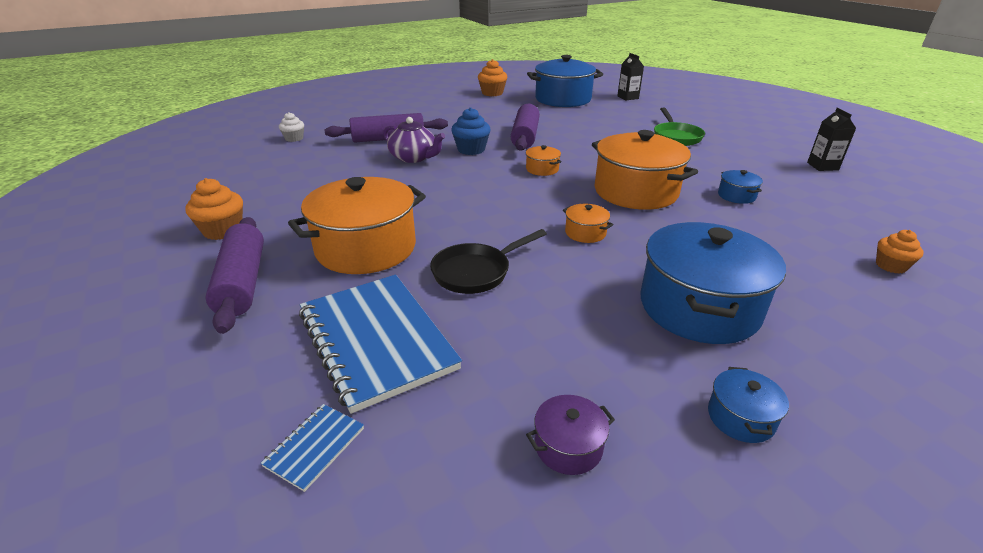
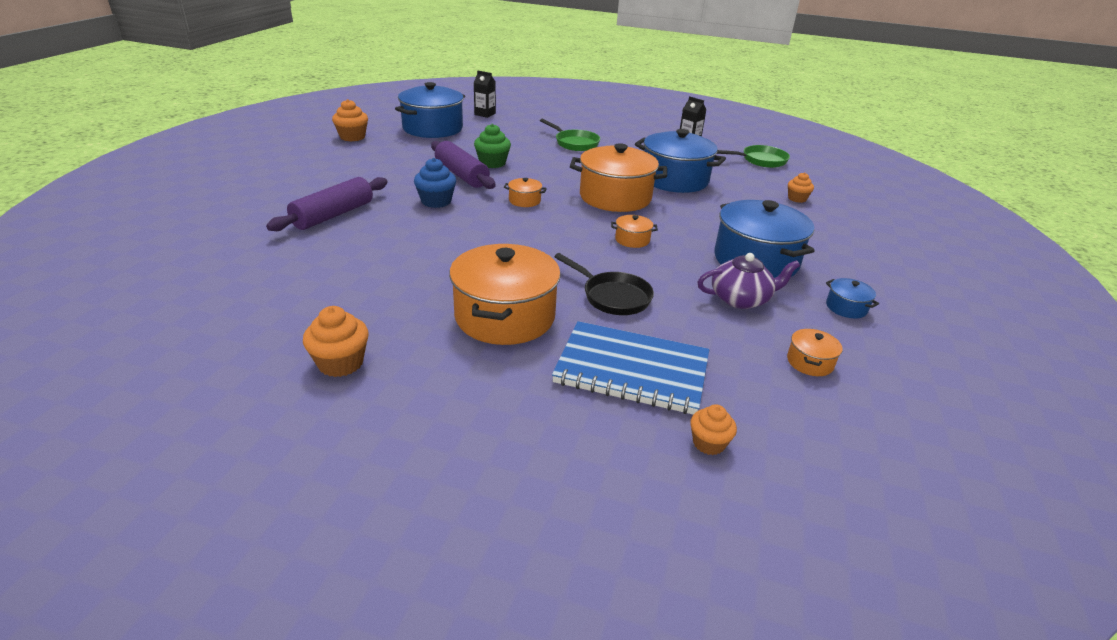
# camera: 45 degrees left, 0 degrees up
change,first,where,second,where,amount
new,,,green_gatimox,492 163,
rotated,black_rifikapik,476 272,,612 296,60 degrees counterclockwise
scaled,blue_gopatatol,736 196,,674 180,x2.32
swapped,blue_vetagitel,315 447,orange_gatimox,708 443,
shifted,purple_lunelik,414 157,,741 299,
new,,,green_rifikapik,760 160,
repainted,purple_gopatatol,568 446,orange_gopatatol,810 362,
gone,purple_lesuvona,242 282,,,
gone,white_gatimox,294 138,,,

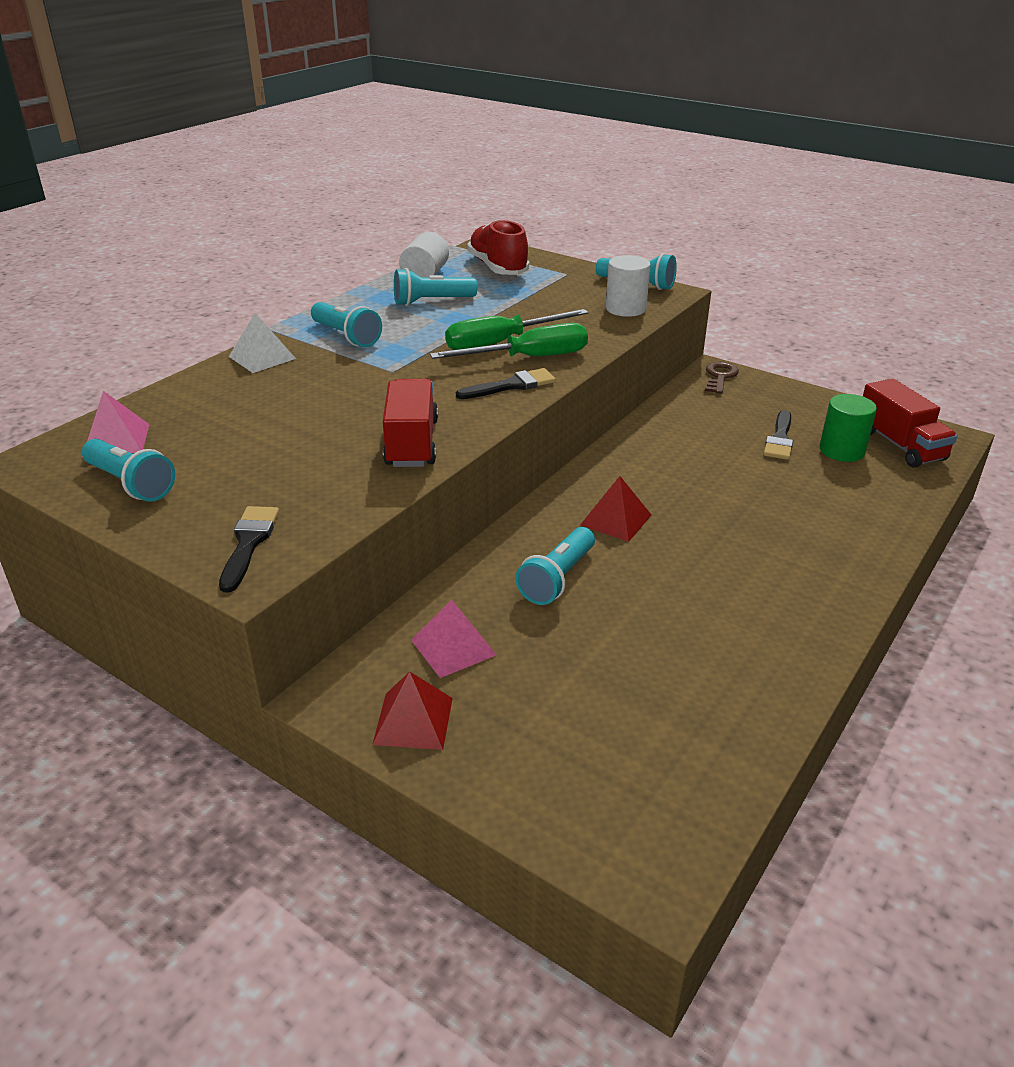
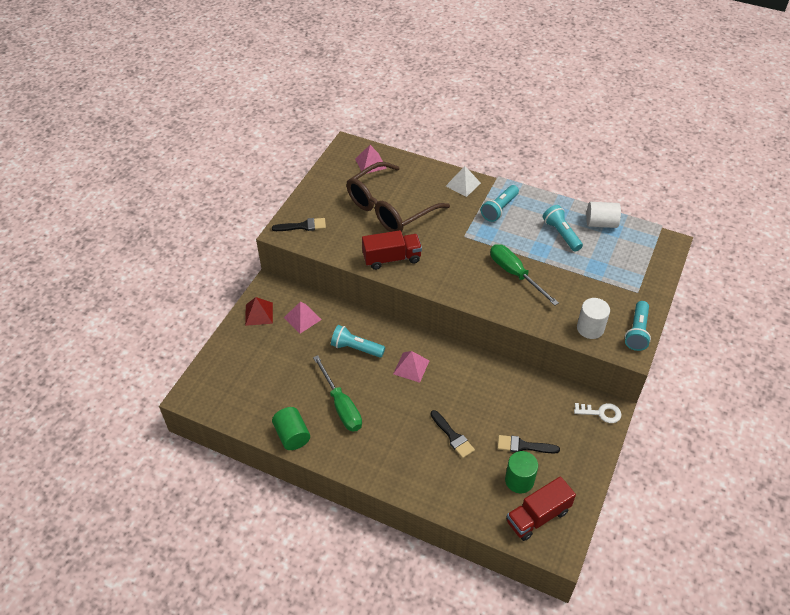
# camera: 80 degrees right, 15 degrees up
change,first,where,second,where,amount
new,,,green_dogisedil,292 435,
shifted,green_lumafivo,529 358,,341 405,
new,,,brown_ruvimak,390 208,
repainted,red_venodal,616 520,pink_venodal,411 367,
shifted,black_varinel,511 385,,453 436,
repainted,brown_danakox,720 377,white_danakox,601 413,
gone,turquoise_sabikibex,131 484,,,
gone,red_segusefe,498 268,,,

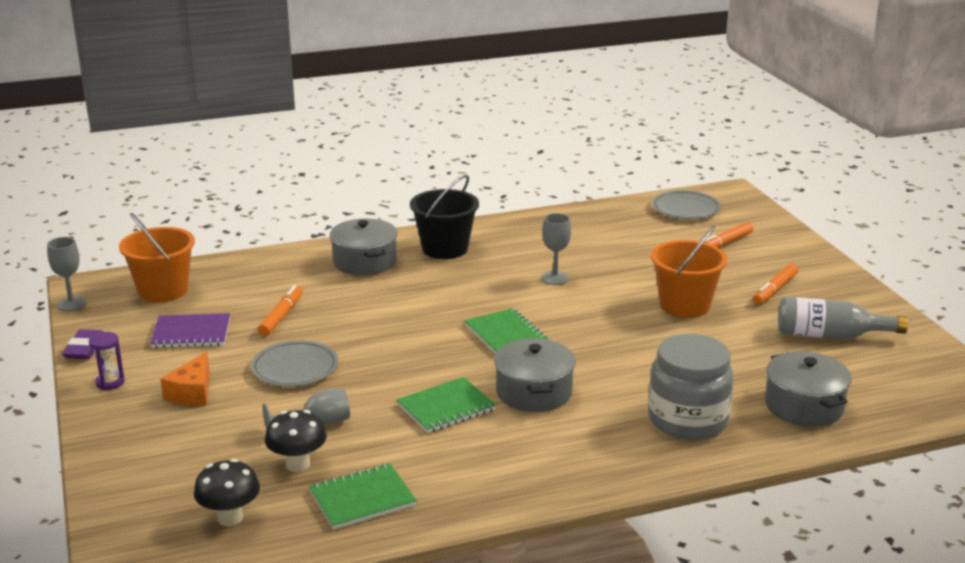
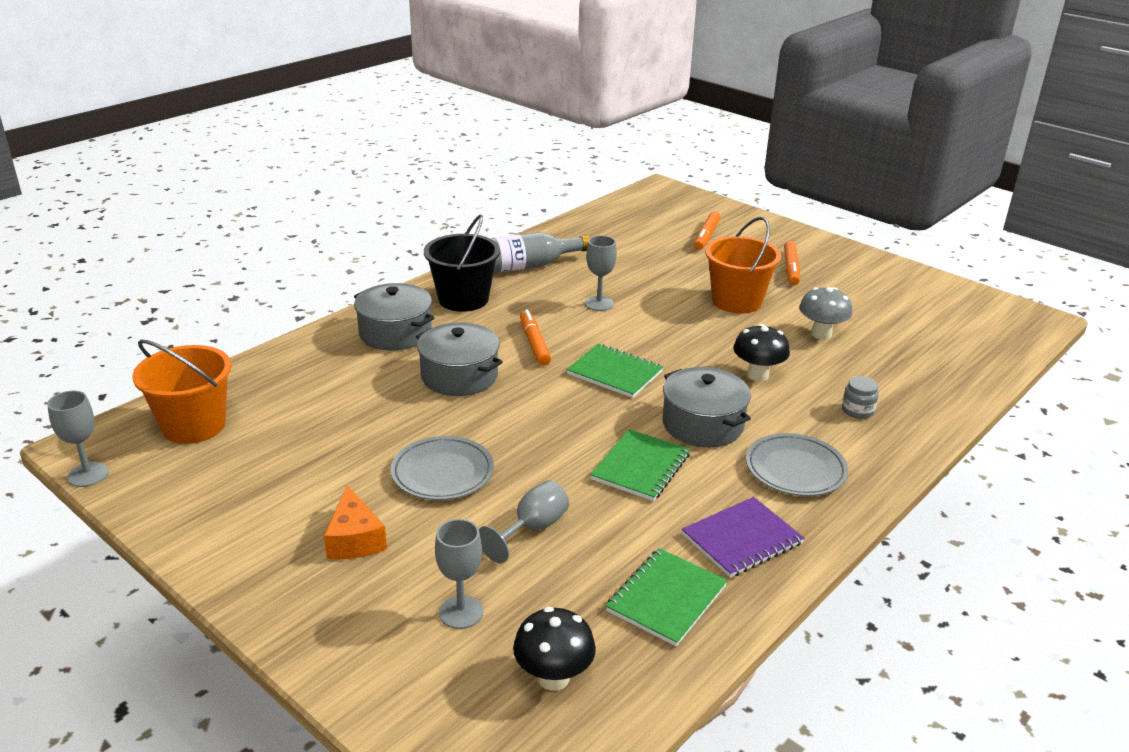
# camera: 30 degrees left, 5 degrees up
change,first,where,second,where,amount
shifted,grey_gopatatol,804 406,,459 376,
new,,,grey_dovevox,461 612,
shifted,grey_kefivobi,830 335,,528 266,
shifted,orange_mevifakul,281 316,,534 343,
shifted,purple_vetagitel,191 333,,742 539,
shifted,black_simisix,297 464,,757 375,
shifted,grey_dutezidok,685 209,,795 469,
new,,,grey_simisix,821 334,
scaled,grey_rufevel,687 420,,857 410,x0.40
gone,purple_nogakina,85 348,,,
gone,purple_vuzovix,110 382,,,

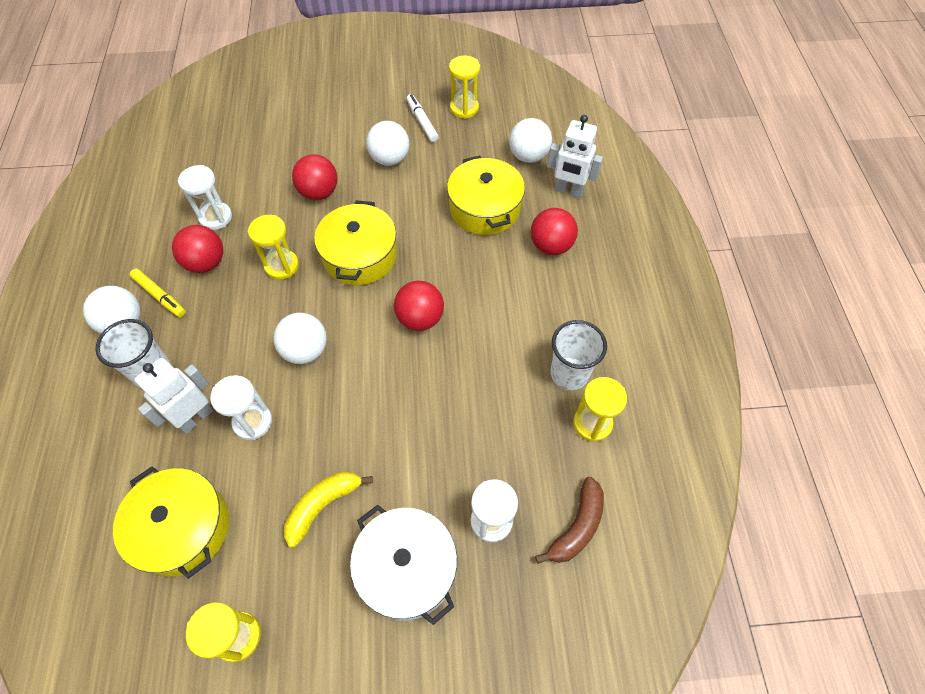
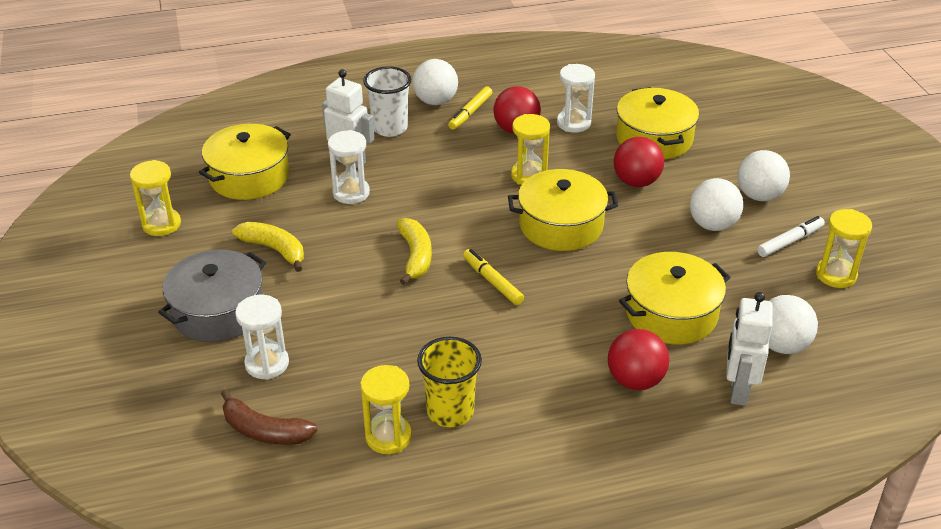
# camera: 80 degrees right, 20 degrees down
change,first,where,second,where,amount
repainted,white_gopatatol,407 568,grey_gopatatol,218 311,
new,,,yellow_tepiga,415 256,
repainted,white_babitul,569 373,yellow_babitul,450 411,
swapped,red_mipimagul,420 318,yellow_mevifakul,492 281,
new,,,yellow_gopatatol,654 138,
shifted,white_mipimagul,305 350,,759 195,

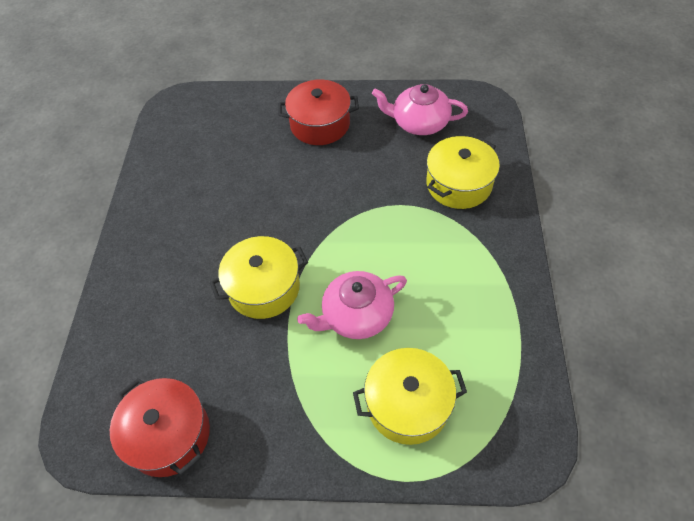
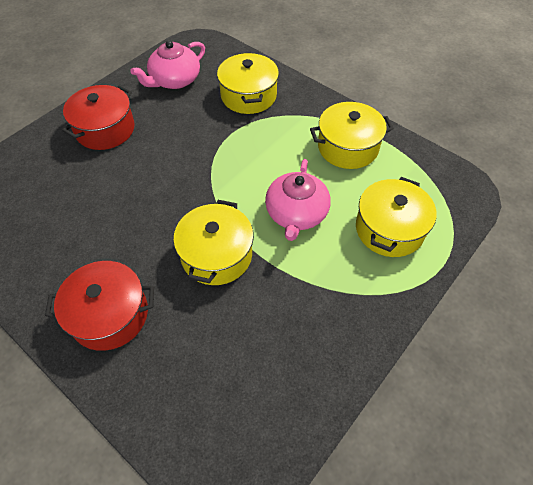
# camera: 55 degrees left, 0 degrees up
change,first,where,second,where,amount
shifted,red_gopatatol,169 435,,109 315,
new,,,yellow_gopatatol,348 147,

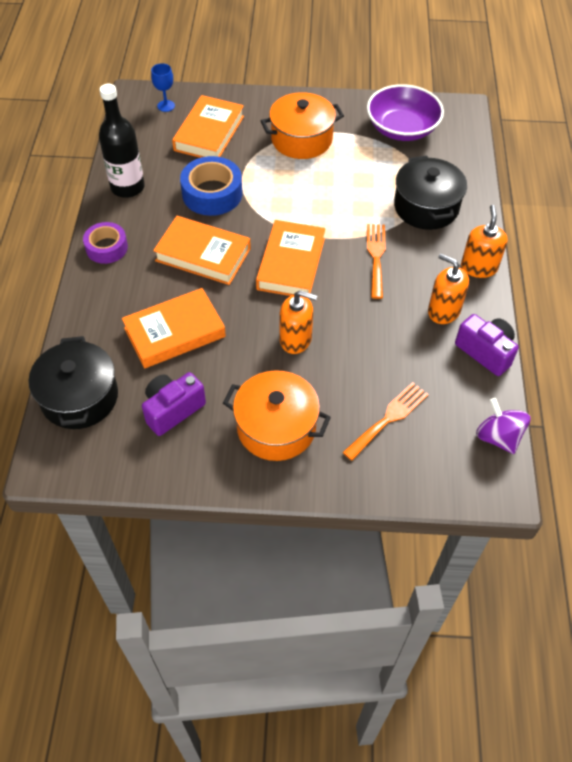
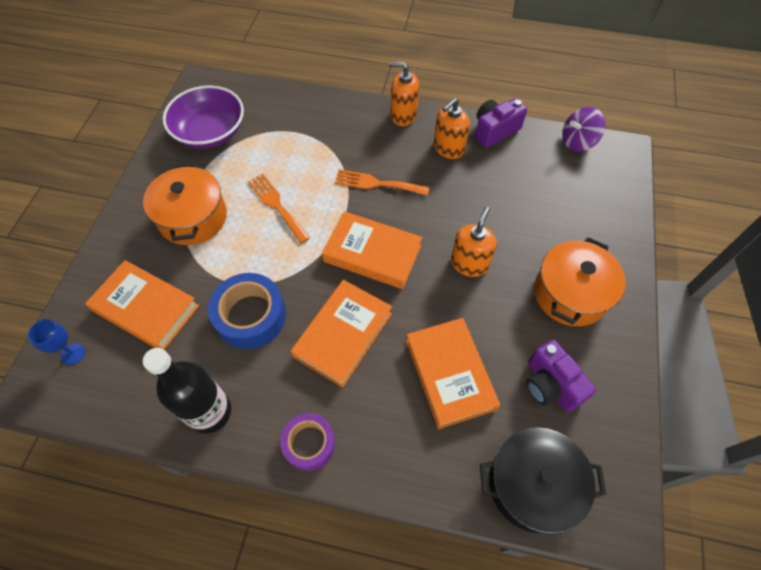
# camera: 80 degrees left, 5 degrees up
change,first,where,second,where,amount
shifted,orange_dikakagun,388 418,,276 205,
gone,black_gopatatol,426 207,,,

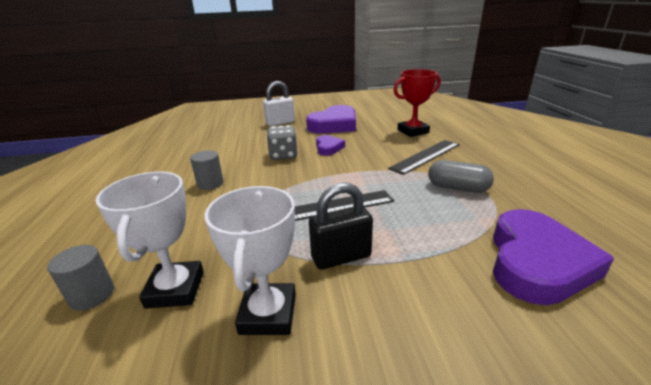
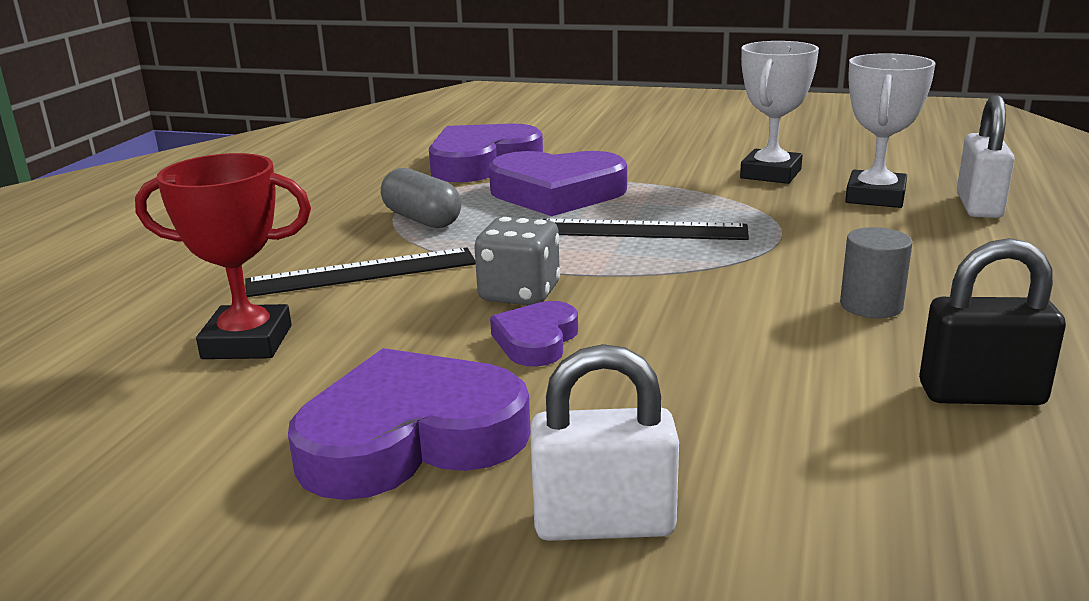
# camera: 155 degrees left, 5 degrees down
change,first,where,second,where,amount
shifted,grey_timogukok,283 155,,519 293,
new,,,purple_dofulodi,557 193,
shifted,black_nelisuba,341 257,,981 394,
swapped,grey_dogisedil,92 295,white_nelisuba,978 206,

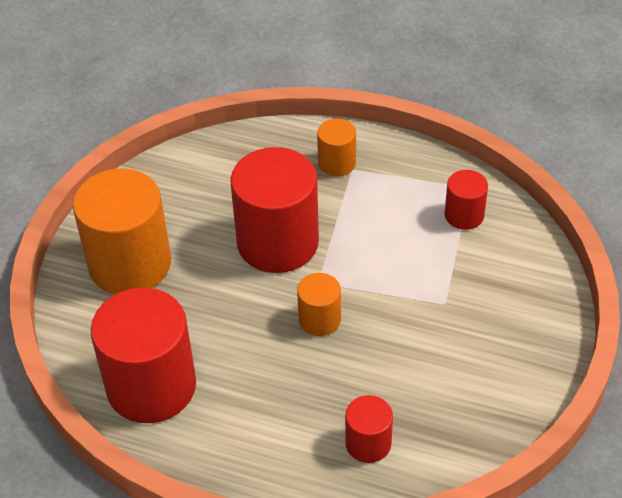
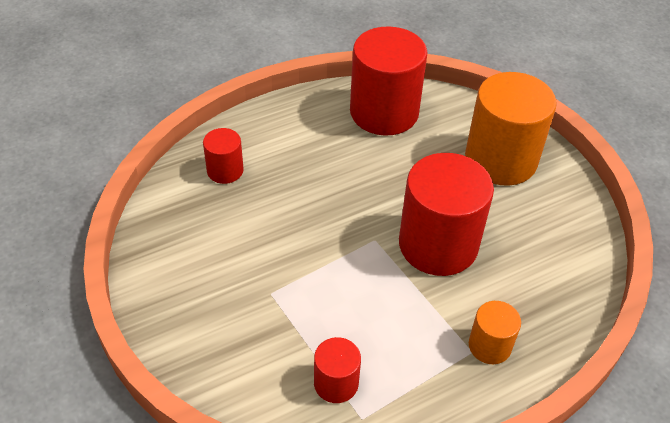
# camera: 130 degrees right, 0 degrees up
change,first,where,second,where,amount
gone,orange_dogisedil,319 319,,,

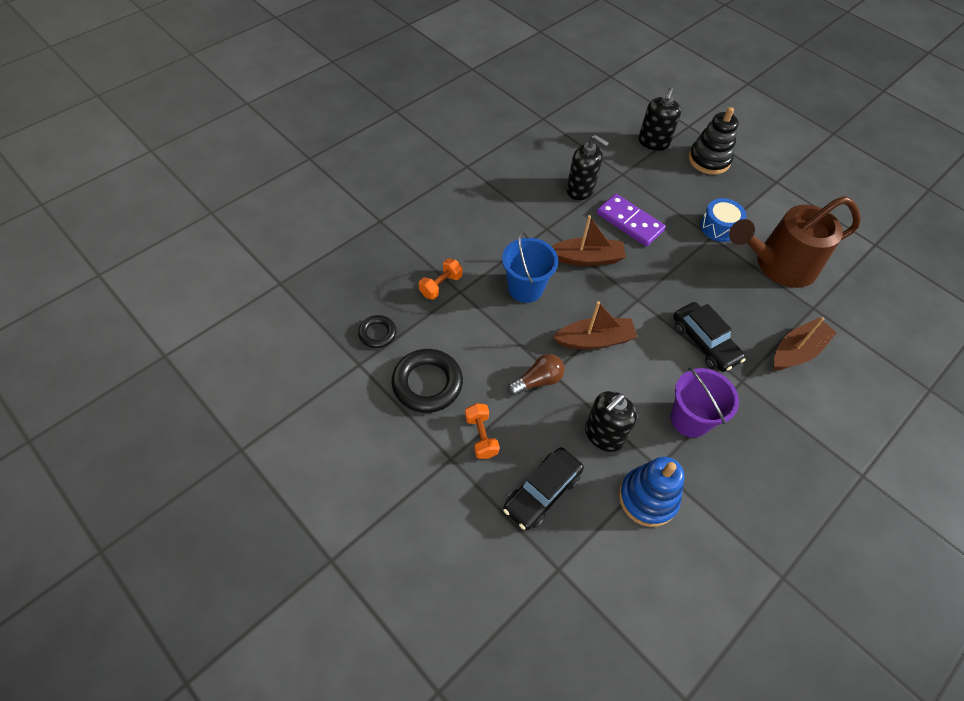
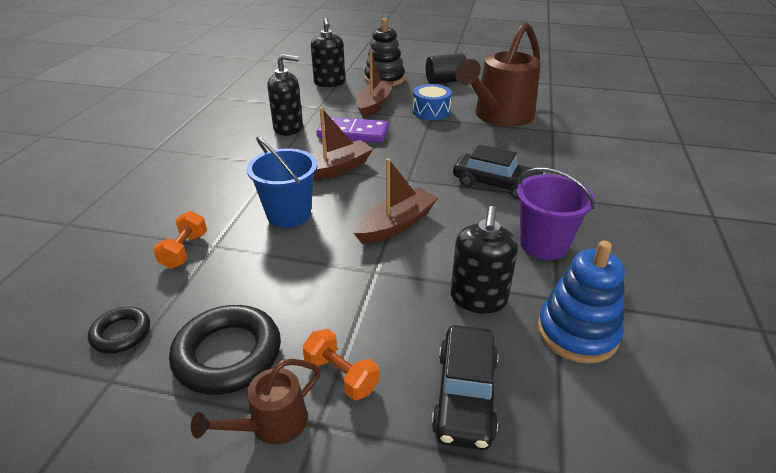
# camera: 30 degrees left, 20 degrees down
change,first,where,second,where,amount
new,,,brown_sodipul,271 425,
shifted,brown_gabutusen,797 351,,374 105,
new,,,black_dogisedil,445 81,
gone,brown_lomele,538 381,,,

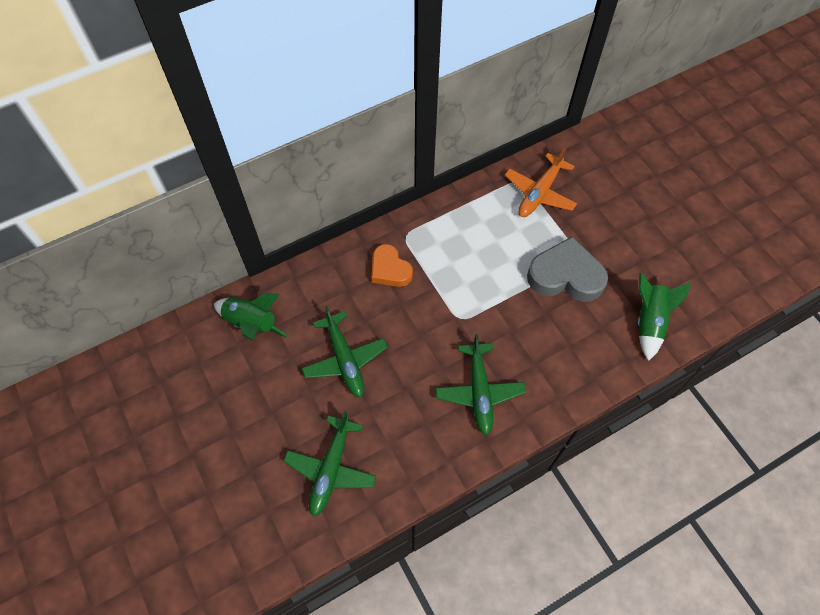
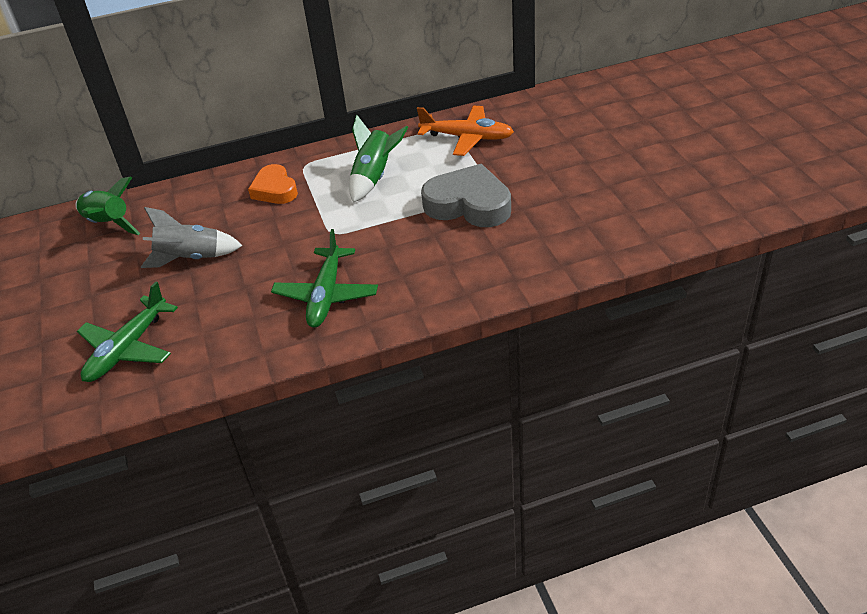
# camera: 15 degrees right, 20 degrees down
change,first,where,second,where,amount
swapped,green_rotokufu,345 359,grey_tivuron,190 258,
shifted,green_tivuron,649 321,,374 177,
rotated,orange_rotokufu,539 193,,467 137,120 degrees counterclockwise

